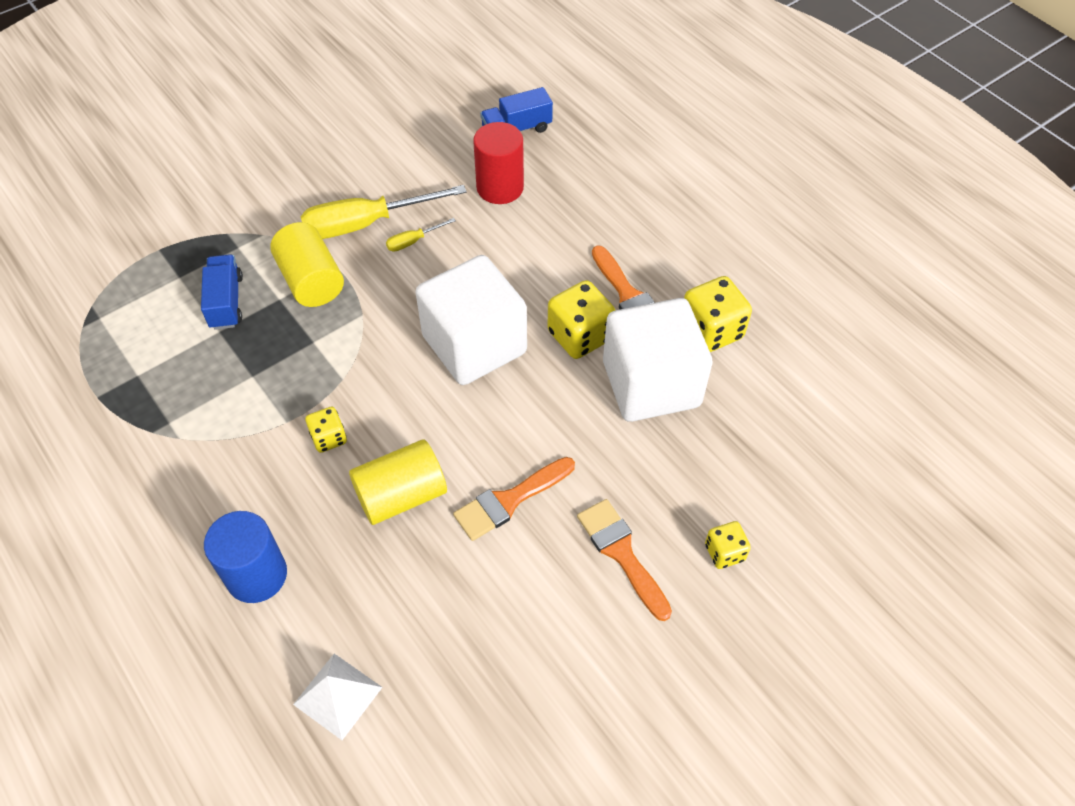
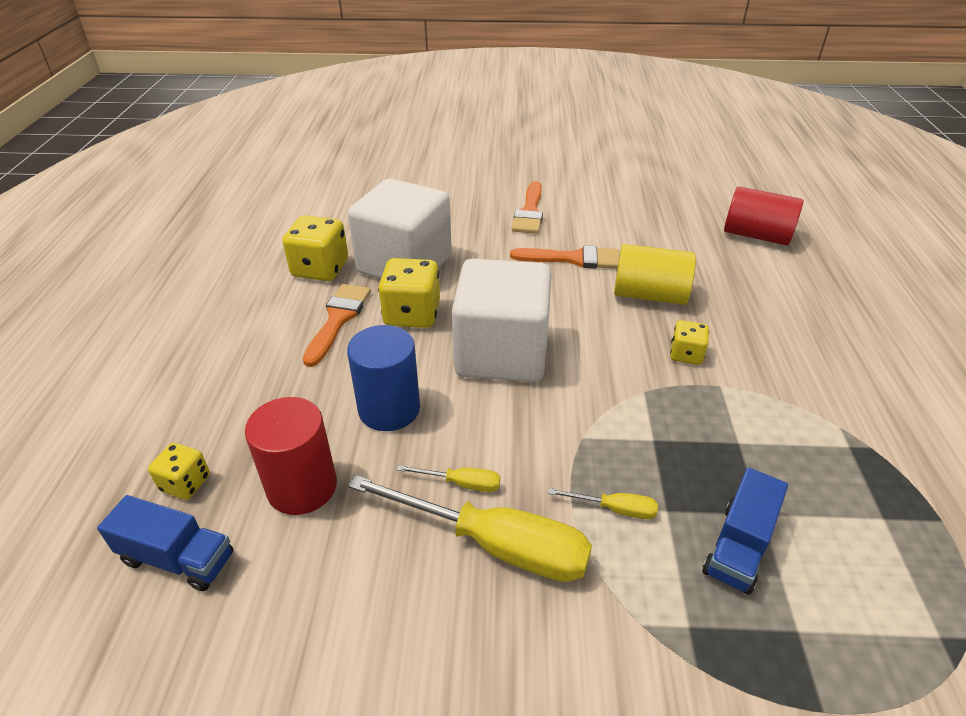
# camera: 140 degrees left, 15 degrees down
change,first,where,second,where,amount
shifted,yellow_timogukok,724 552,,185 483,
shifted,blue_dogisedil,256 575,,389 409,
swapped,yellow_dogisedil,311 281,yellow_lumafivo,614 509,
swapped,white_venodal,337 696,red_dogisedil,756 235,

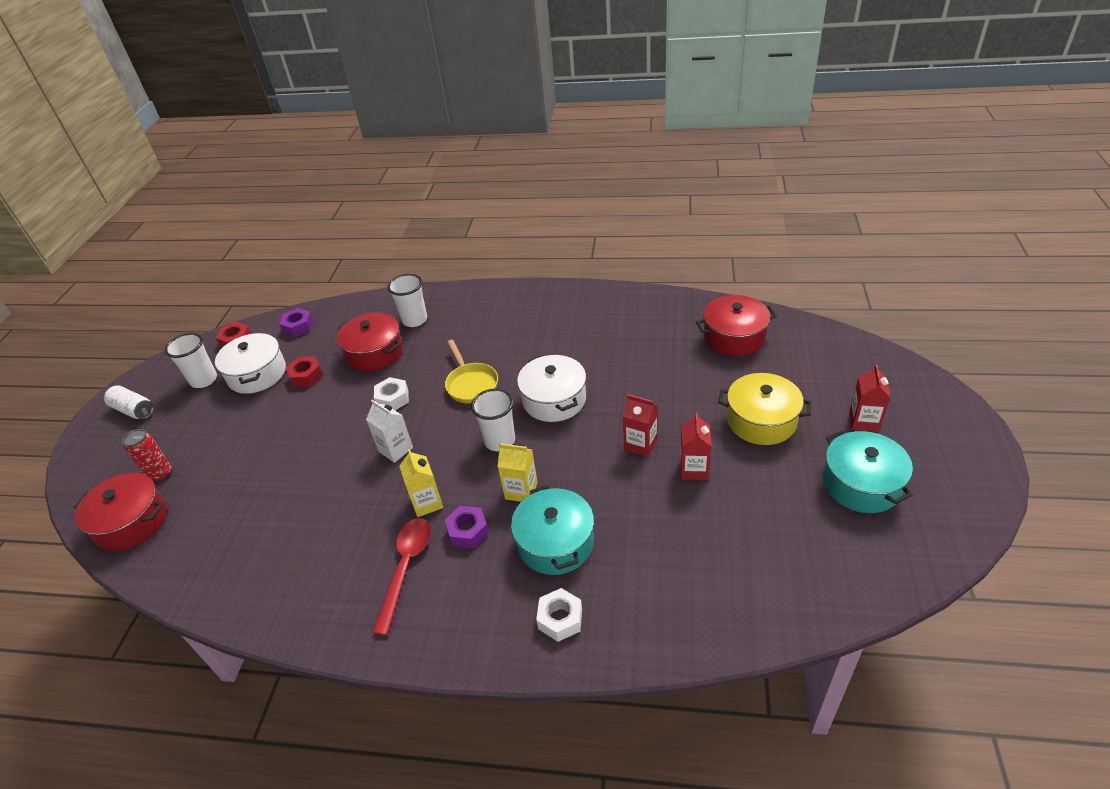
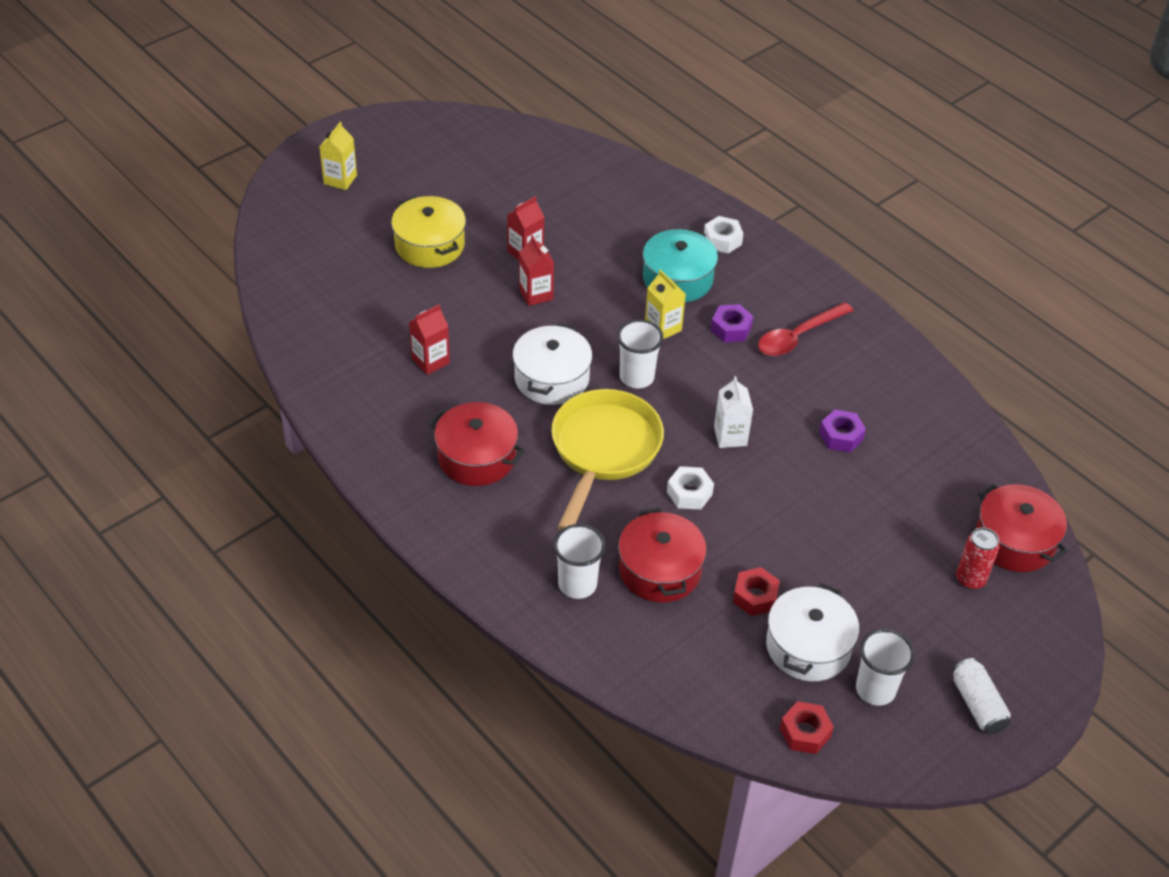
# camera: 145 degrees left, 5 degrees up
change,first,where,second,where,amount
shifted,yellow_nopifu,427 503,,340 179,
shifted,red_nopifu,864 421,,430 361,
shifted,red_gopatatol,734 337,,477 457,
scaled,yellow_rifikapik,471 384,,603 451,x1.68
shifted,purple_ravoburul,298 327,,841 436,
gone,turquoise_gopatatol,861 484,,,

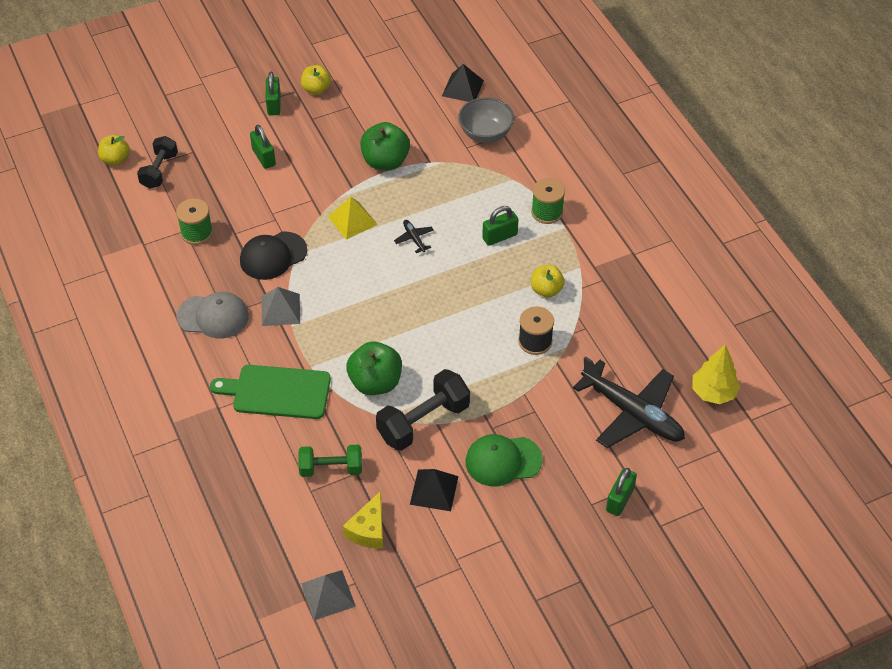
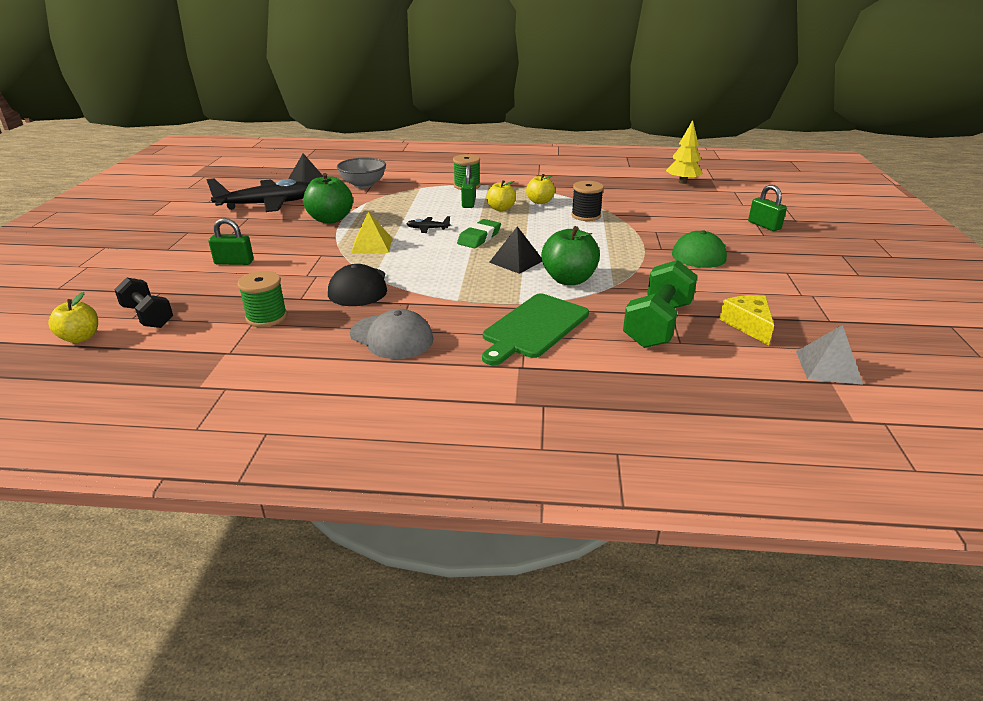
# camera: 60 degrees left, 20 degrees down
change,first,where,second,where,amount
shifted,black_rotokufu,632 413,,268 204,
rotated,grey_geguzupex,213 316,,391 337,90 degrees clockwise
new,,,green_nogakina,479 237,
shifted,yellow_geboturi,316 89,,501 209,
shifted,black_venodal,434 490,,516 261,
scaled,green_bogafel,331 468,,657 324,x1.53
rotated,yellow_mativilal,368 530,,748 325,150 degrees counterclockwise
gone,grey_venodal,280 309,,,
gone,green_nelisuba,274 104,,,
gone,black_bogafel,423 422,,,

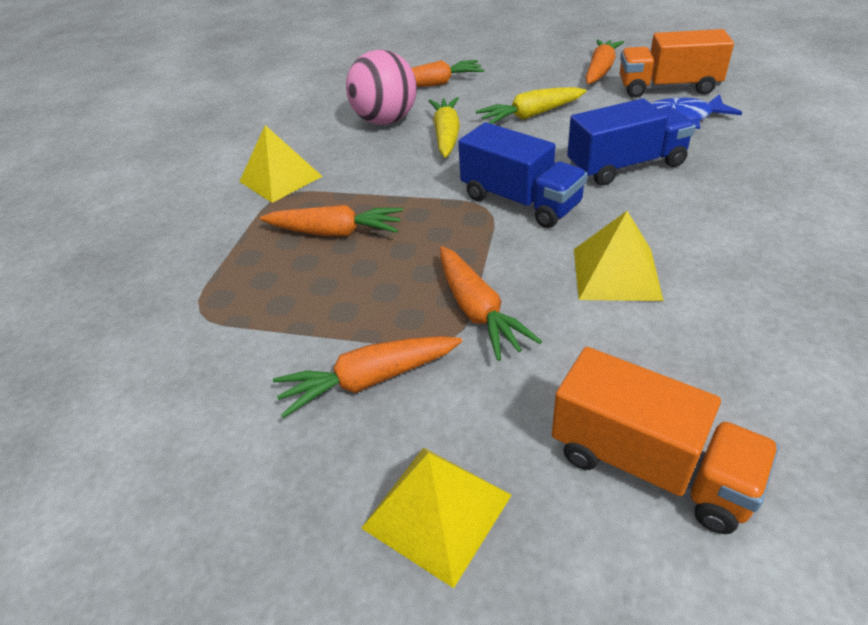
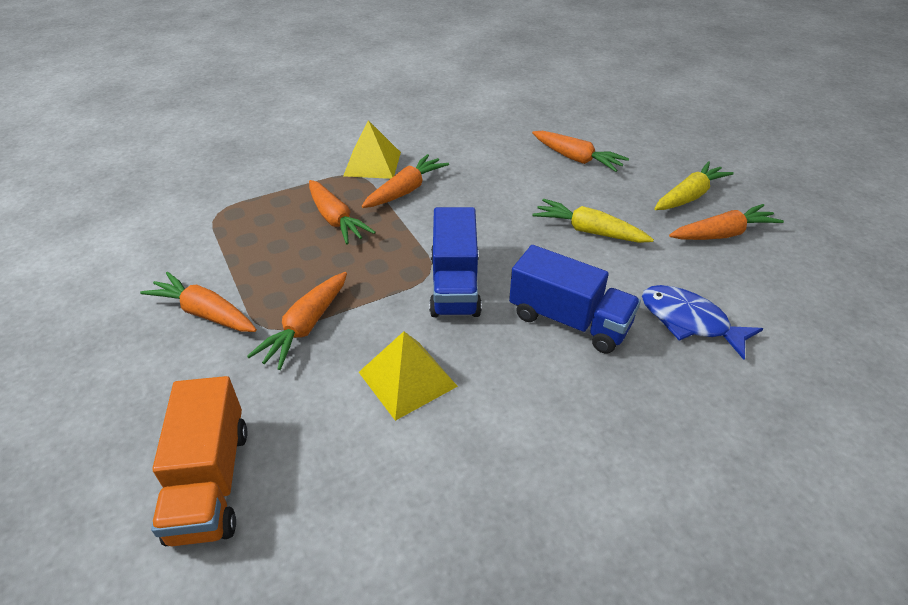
# camera: 45 degrees right, 0 degrees up
change,first,where,second,where,amount
new,,,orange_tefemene,406 190,
shifted,yellow_tefemene,446 135,,689 196,
gone,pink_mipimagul,386 121,,,
gone,yellow_venodal,436 511,,,
gone,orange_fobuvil,667 88,,,

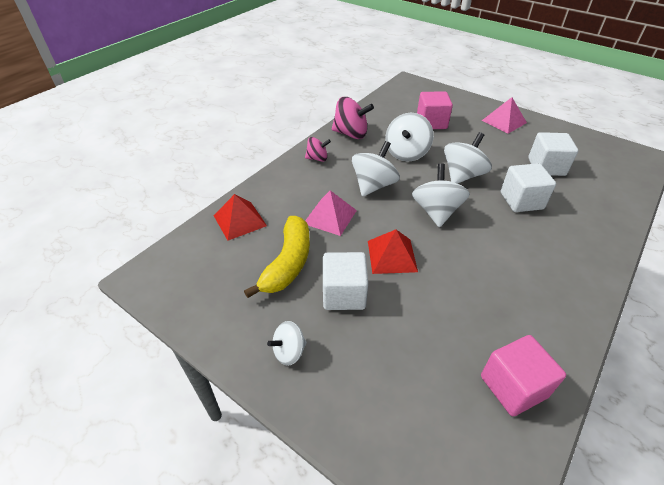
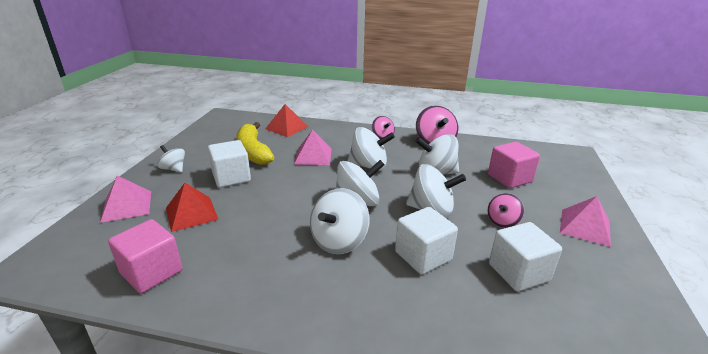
# camera: 65 degrees right, 15 degrees down
change,first,where,second,where,amount
new,,,pink_venodal,127 206,
shifted,red_venodal,392 256,,191 213,
rotated,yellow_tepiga,288 263,,253 152,75 degrees clockwise
new,,,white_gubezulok,339 241,
new,,,pink_gubezulok,502 221,

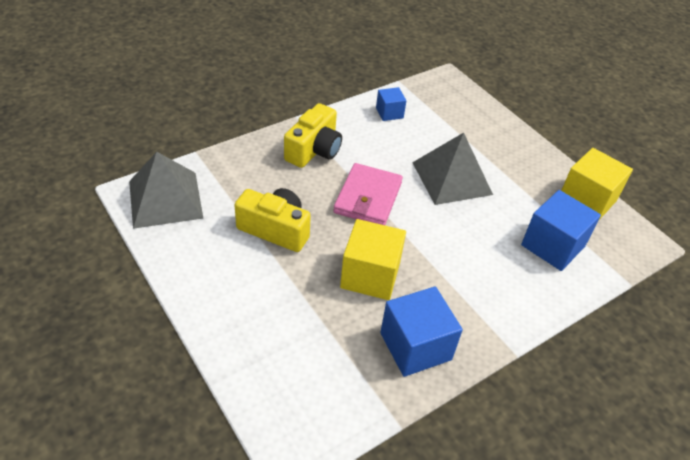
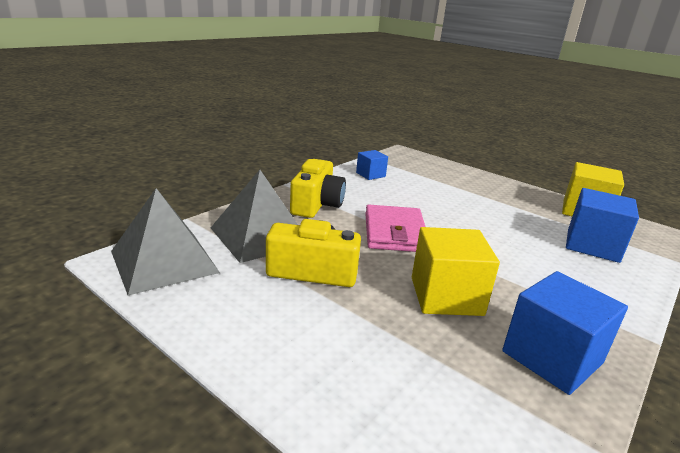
# camera: 15 degrees left, 20 degrees down
change,first,where,second,where,amount
shifted,grey_venodal,452 178,,260 236,

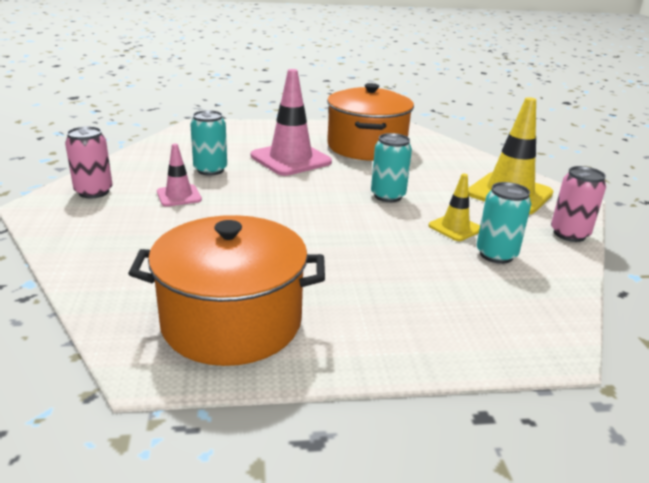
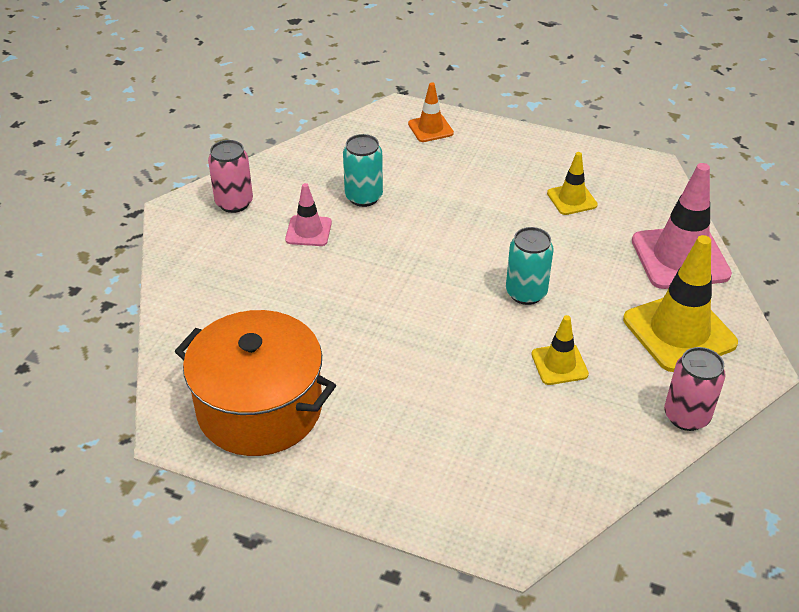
# camera: 30 degrees right, 15 degrees up
change,first,where,second,where,amount
new,,,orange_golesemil,430 128,
swapped,orange_gopatatol,366 147,yellow_golesemil,572 199,
shifted,pink_golesemil,290 159,,680 258,
gone,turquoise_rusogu,496 255,,,

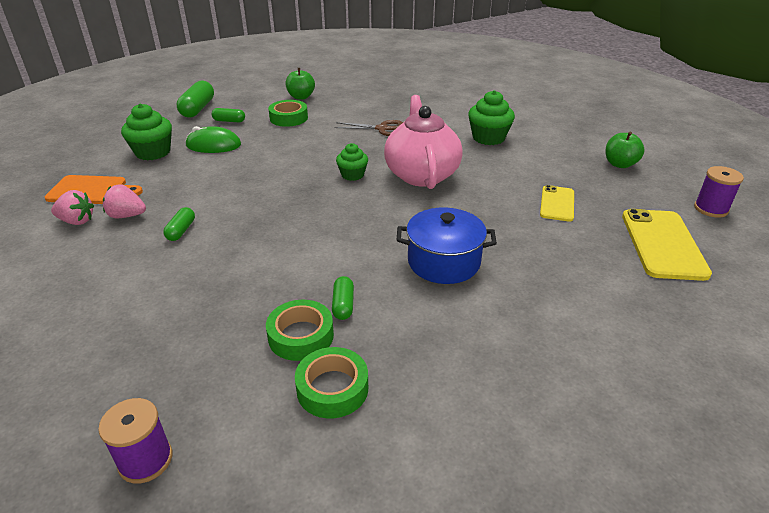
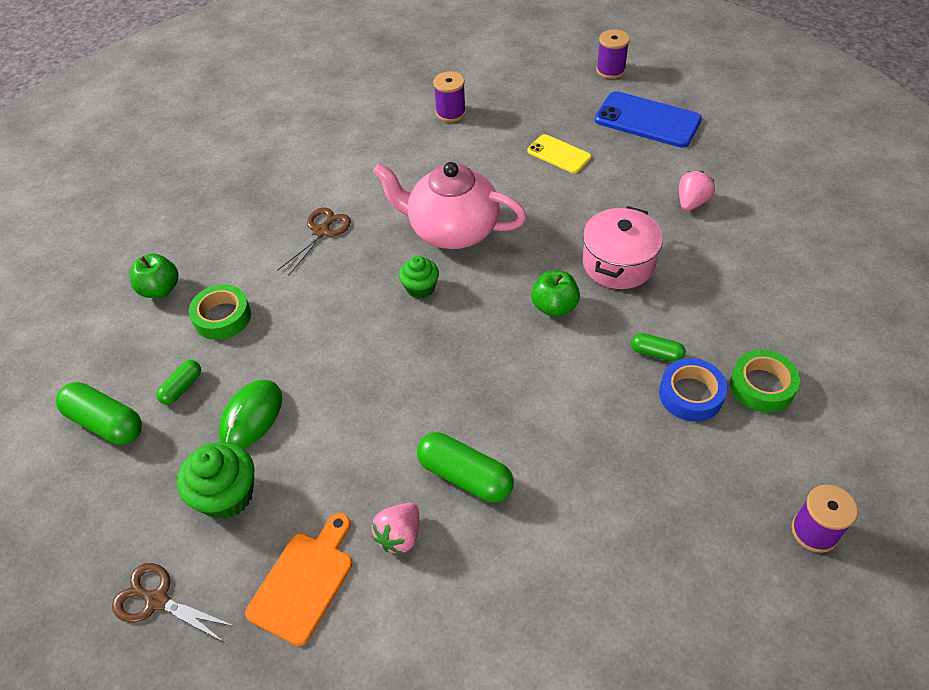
# camera: 65 degrees left, 15 degrees up
change,first,where,second,where,amount
new,,,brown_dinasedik,157 600,
scaled,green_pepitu,181 231,,465 476,x1.77
new,,,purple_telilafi,450 113,
shifted,green_geboturi,620 164,,554 307,
repainted,blue_gopatatol,443 262,pink_gopatatol,618 263,
repainted,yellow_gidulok,663 244,blue_gidulok,647 120,
repainted,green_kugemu,301 336,blue_kugemu,690 394,
shifted,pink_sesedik,77 221,,692 202,
gone,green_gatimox,488 138,,,

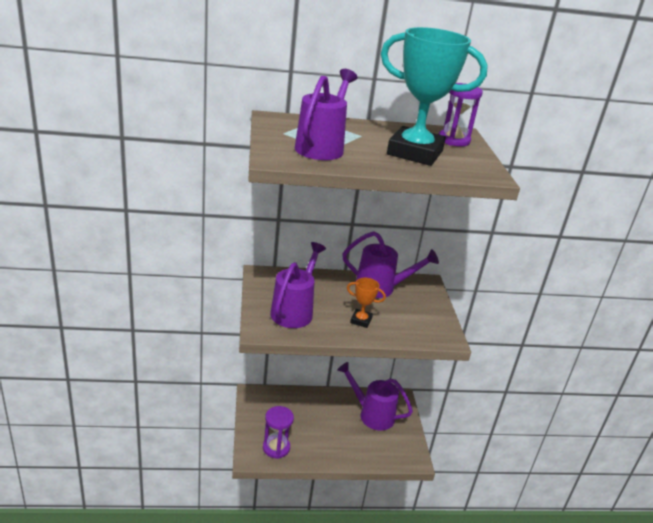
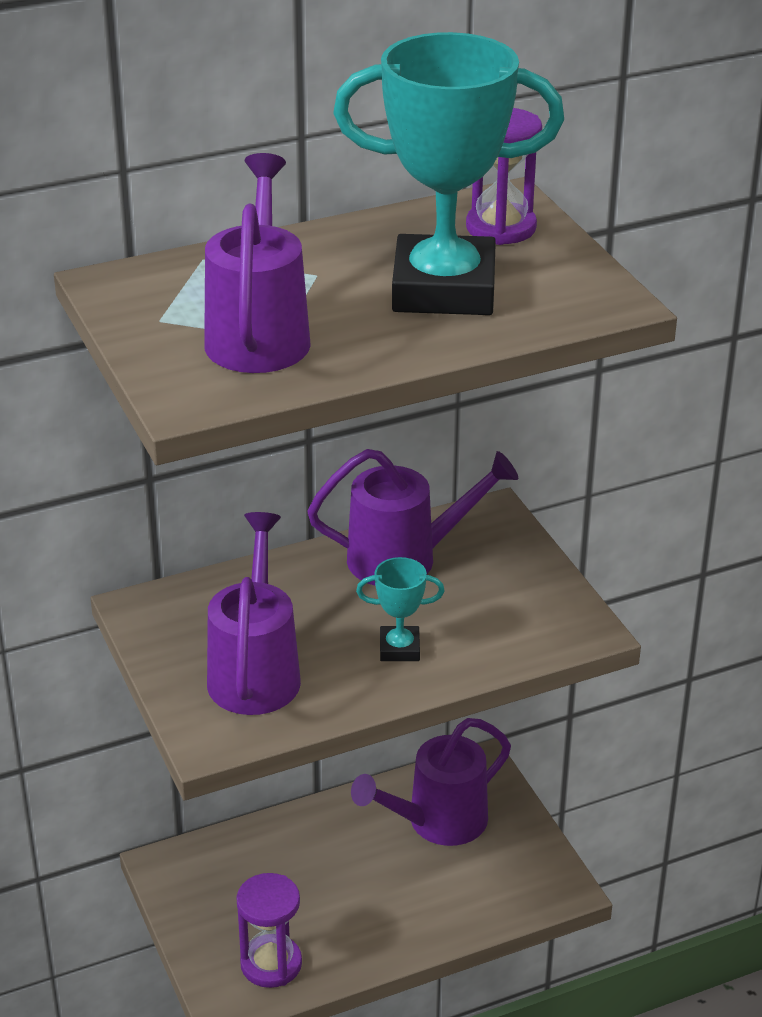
# camera: 15 degrees left, 5 degrees up
change,first,where,second,where,amount
rotated,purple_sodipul,371 414,,436 822,45 degrees counterclockwise
repainted,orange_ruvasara,361 320,turquoise_ruvasara,399 648,

